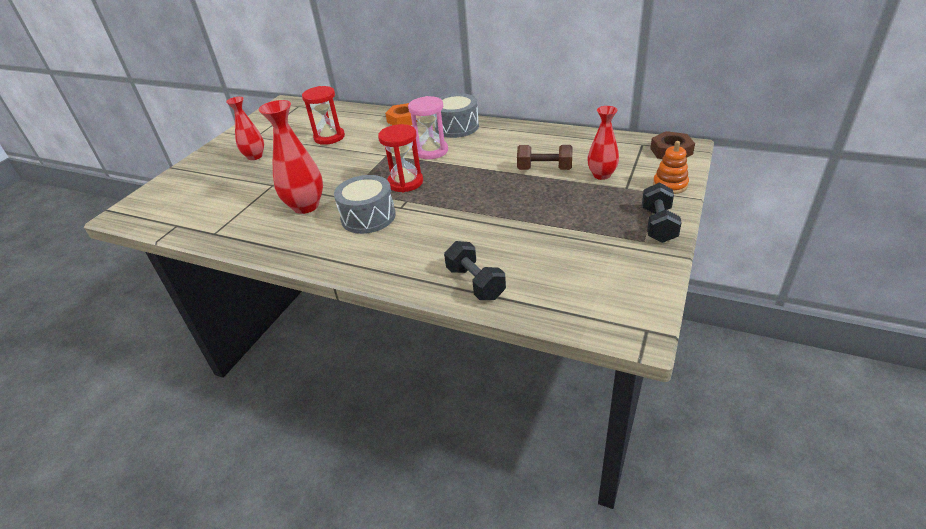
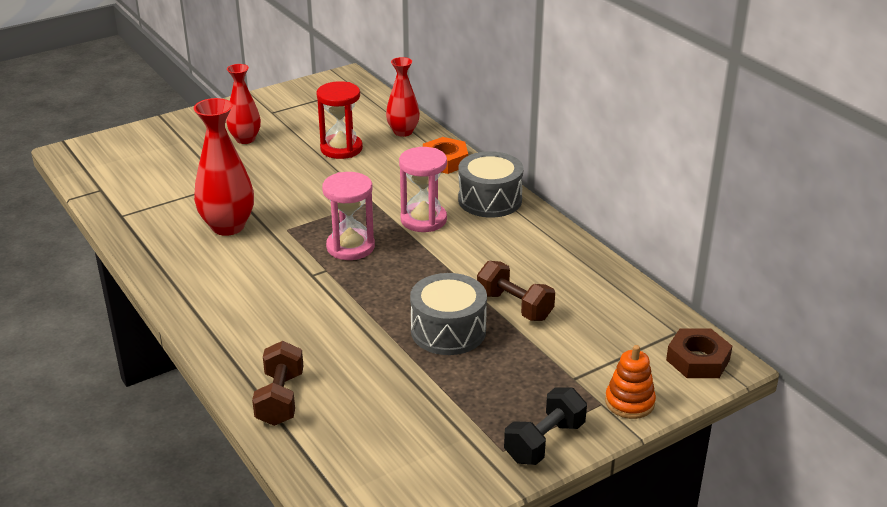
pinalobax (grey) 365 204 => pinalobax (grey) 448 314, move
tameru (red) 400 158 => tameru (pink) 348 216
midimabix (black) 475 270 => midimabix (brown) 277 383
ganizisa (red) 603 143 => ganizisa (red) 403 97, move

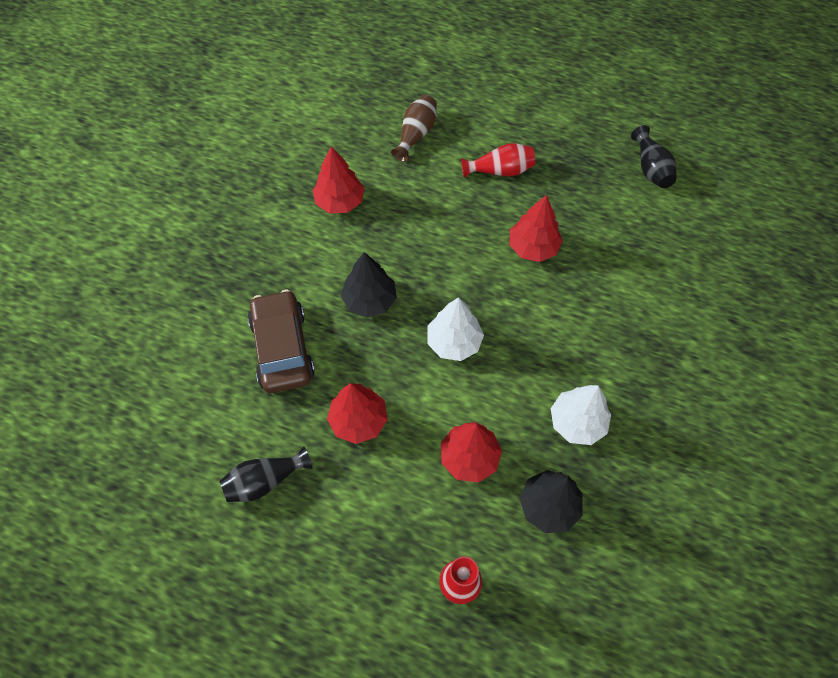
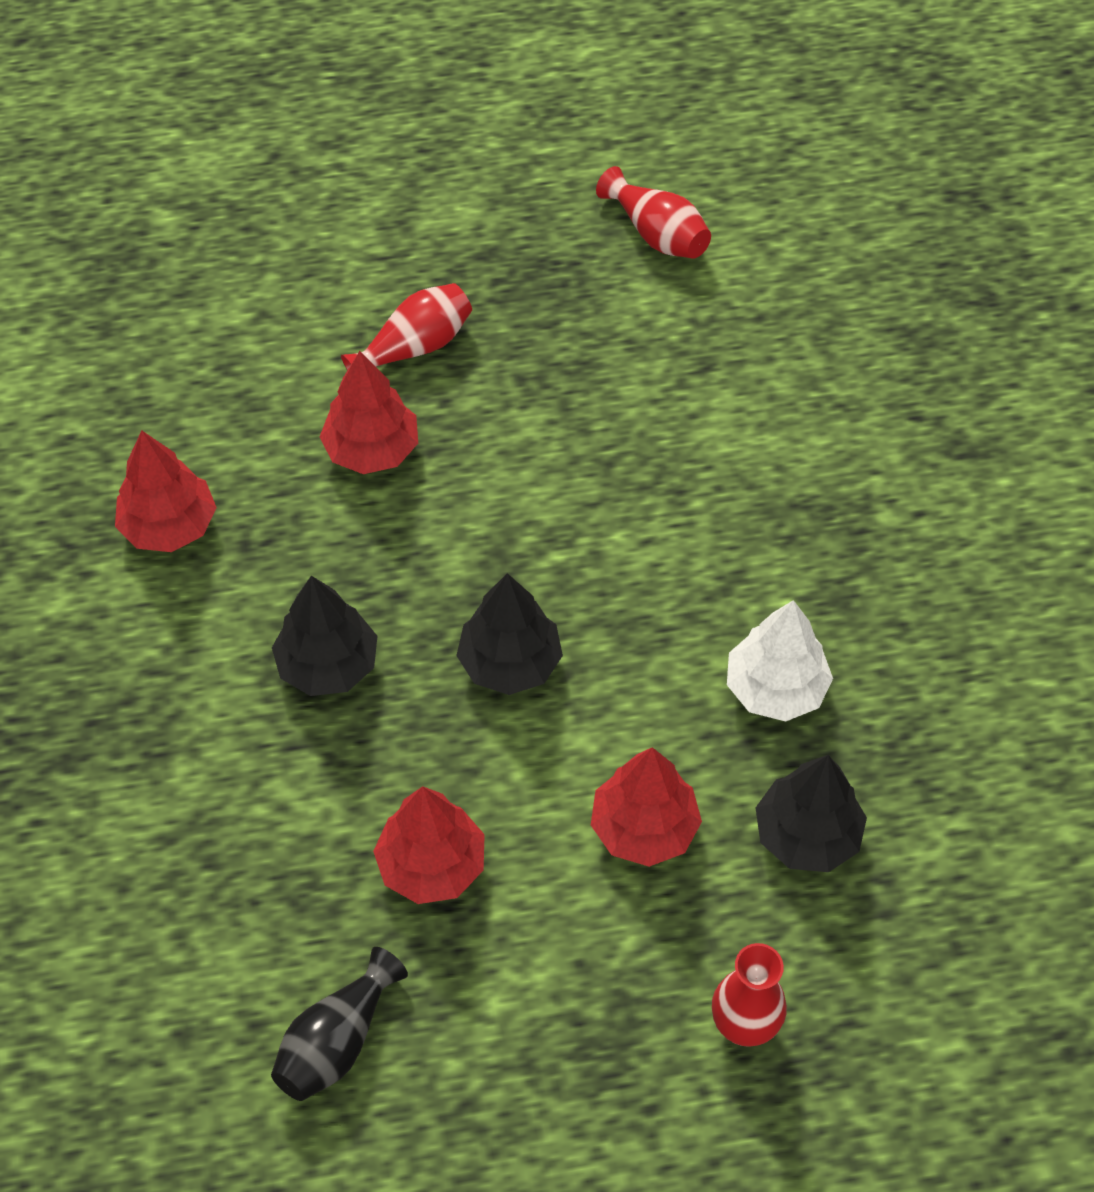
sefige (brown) 281 341 => nothing
ganizisa (brown) 414 128 => nothing
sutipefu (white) 455 329 => sutipefu (black) 509 634
sutipefu (red) 536 228 => sutipefu (red) 368 412, move
ganizisa (black) 654 156 => ganizisa (red) 653 212

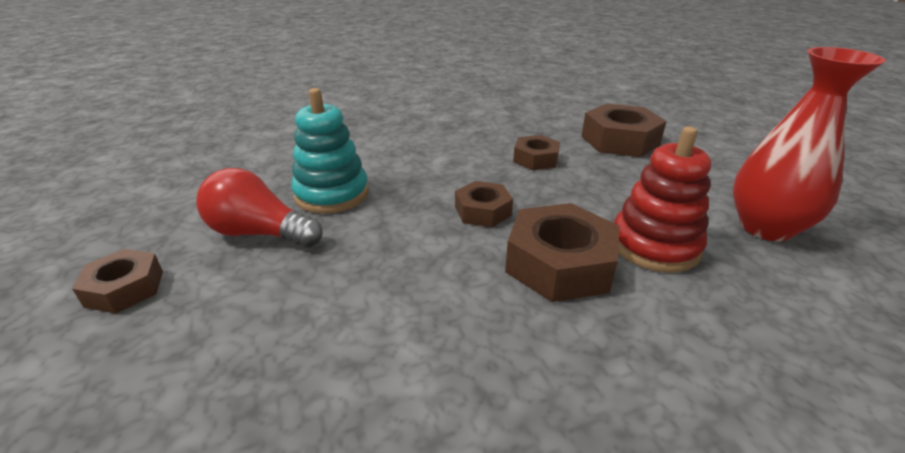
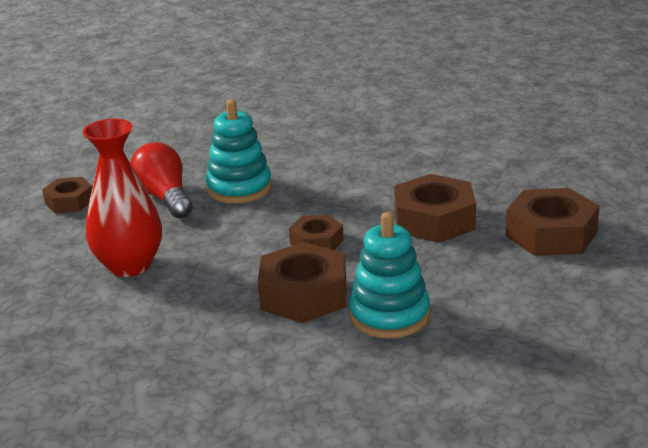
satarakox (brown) 536 152 => satarakox (brown) 435 208, x1.68
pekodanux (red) 662 200 => pekodanux (turquoise) 389 275
ganizisa (red) 809 144 => ganizisa (red) 122 198, move

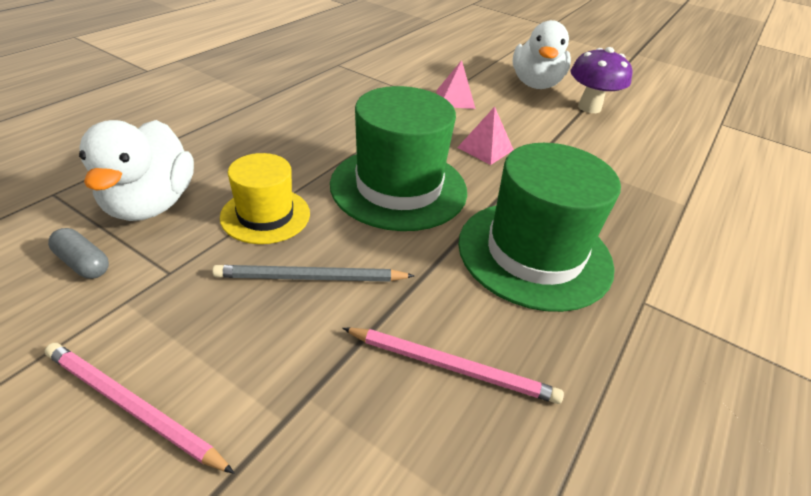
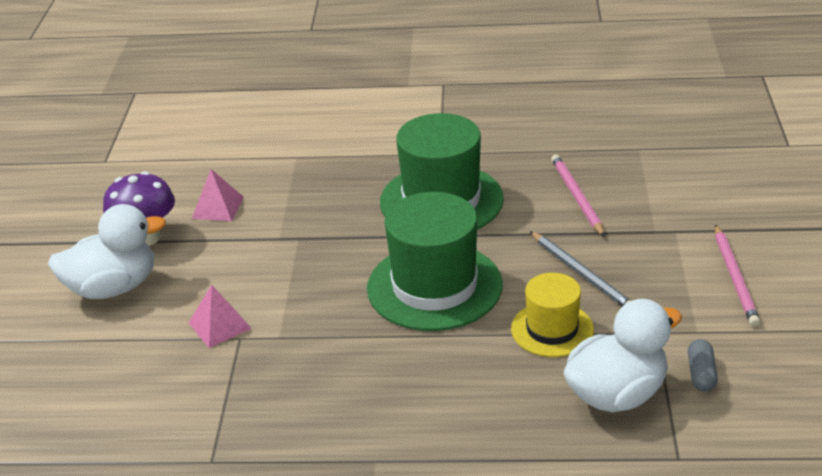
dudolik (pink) 485 136 => dudolik (pink) 218 195, move

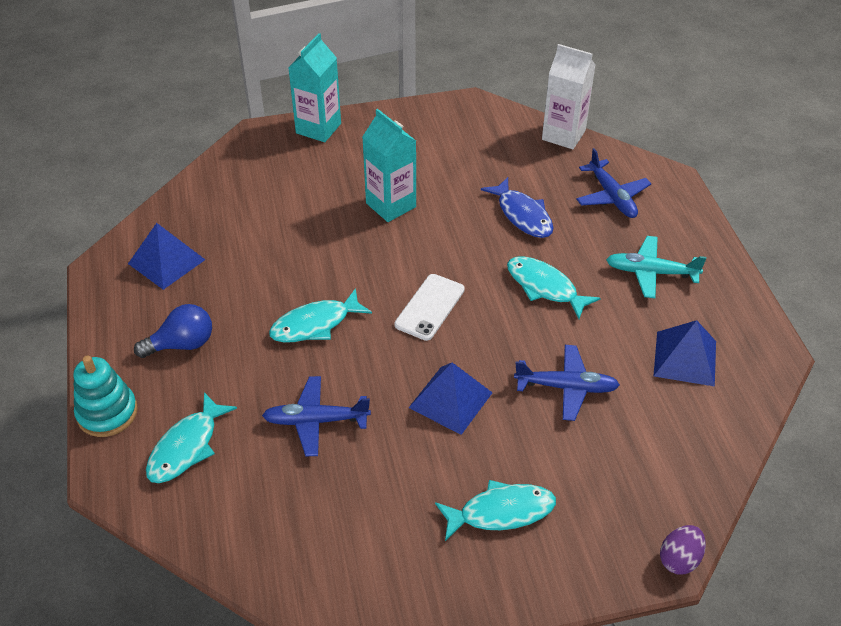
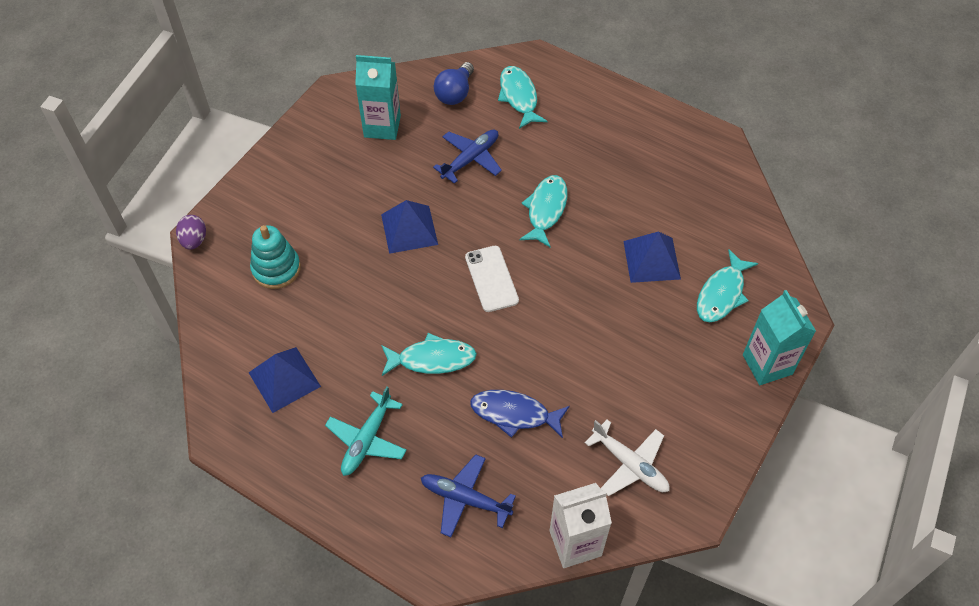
pekodanux (turquoise) 105 396 => pekodanux (turquoise) 275 257, move
dudolik (blue) 166 256 => dudolik (blue) 652 257, move
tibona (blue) 173 331 => tibona (blue) 454 83, move
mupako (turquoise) 389 165 => mupako (turquoise) 378 97, move
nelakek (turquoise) 495 510 => nelakek (turquoise) 727 285, move
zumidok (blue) 567 383 => nothing
zumidok (turquoise) 656 267 => zumidok (turquoise) 366 431, 150 degrees clockwise
nothing => zumidok (white) 627 457

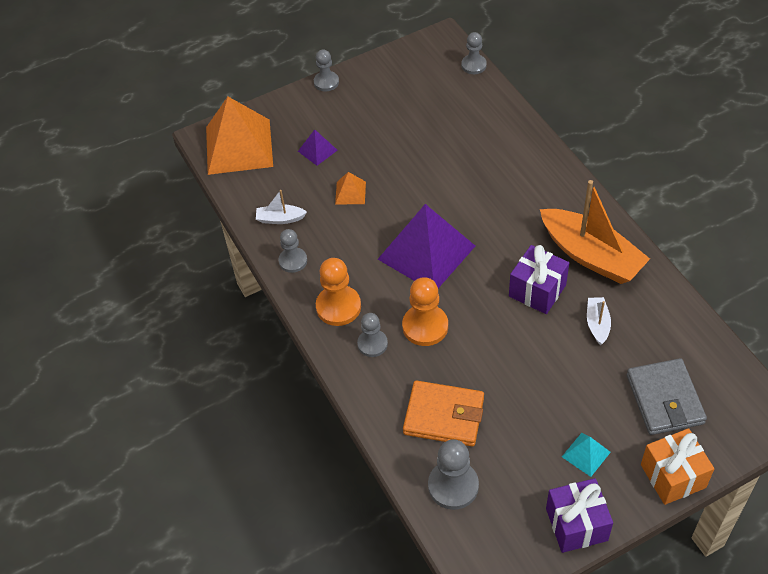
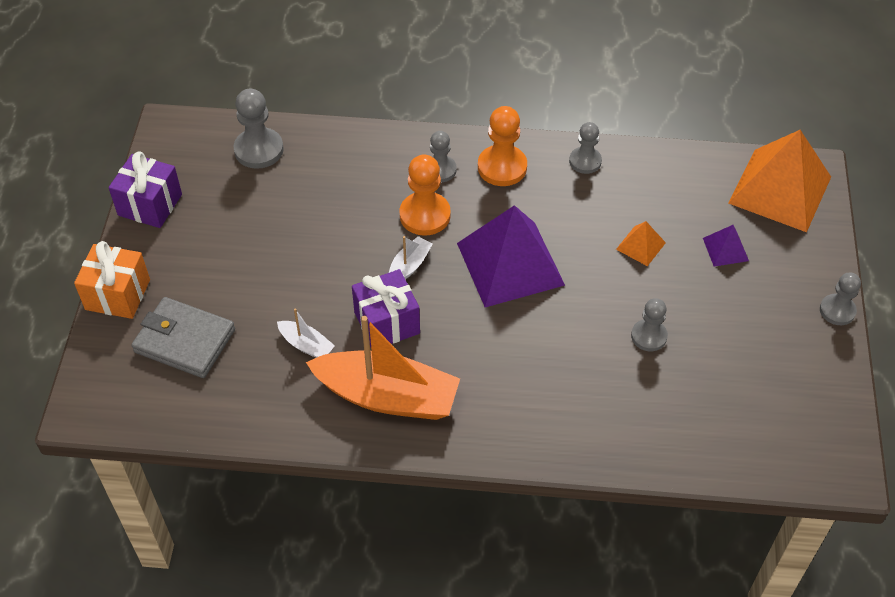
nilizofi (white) 281 207 => nilizofi (white) 411 257, move
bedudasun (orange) 443 413 => nothing
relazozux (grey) 474 53 => relazozux (grey) 649 324, move
nilizofi (orange) 595 232 => nilizofi (orange) 383 368, 150 degrees counterclockwise
dudolik (turquoise) 586 455 => nothing

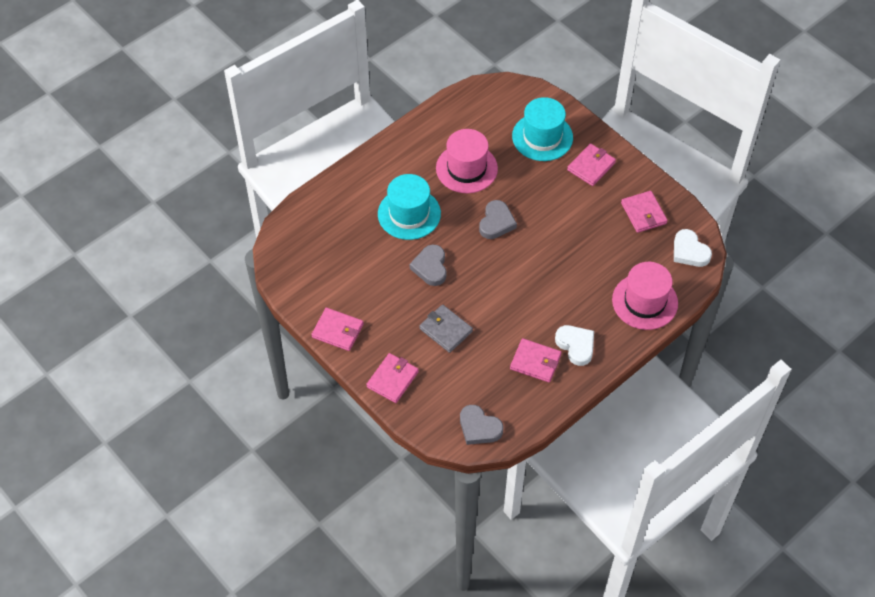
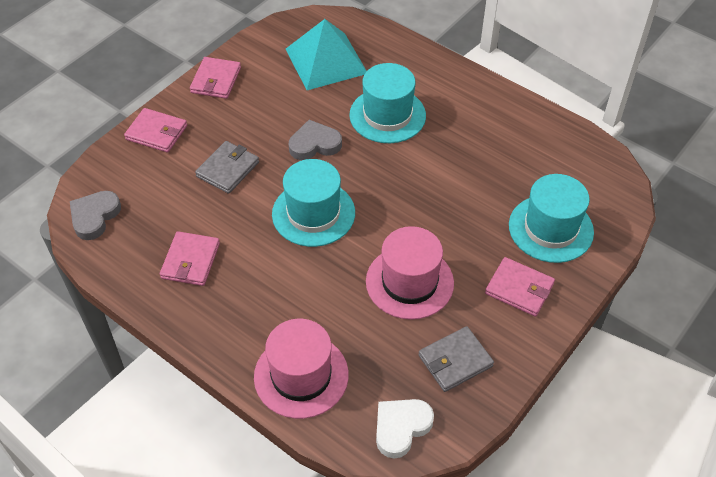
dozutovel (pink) 467 161 => dozutovel (pink) 410 273, move
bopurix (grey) 498 219 => nothing
bopurix (white) 574 345 => nothing
bedudasun (pink) 644 212 => bedudasun (grey) 456 359
nothing => dozutovel (turquoise) 313 203
nothing => dudolik (turquoise) 326 54

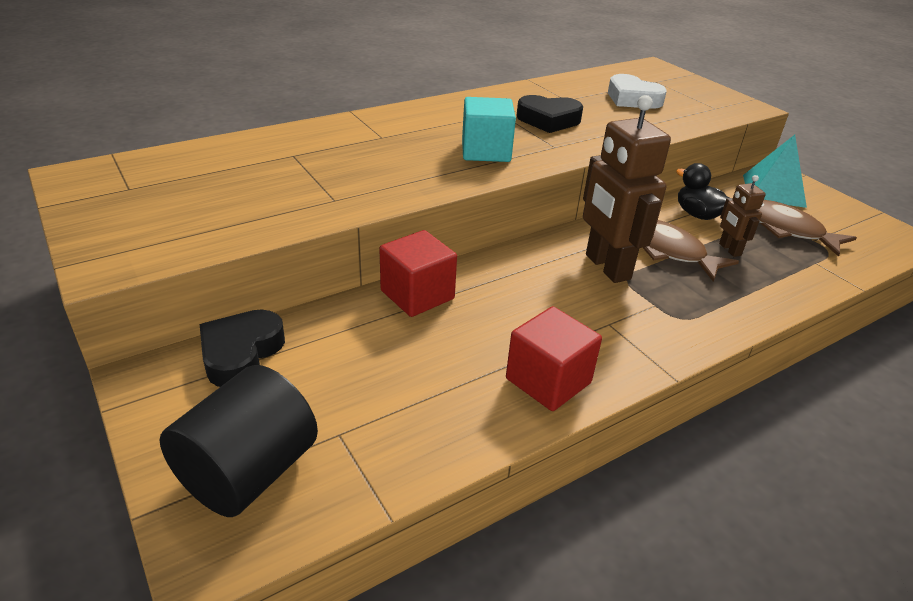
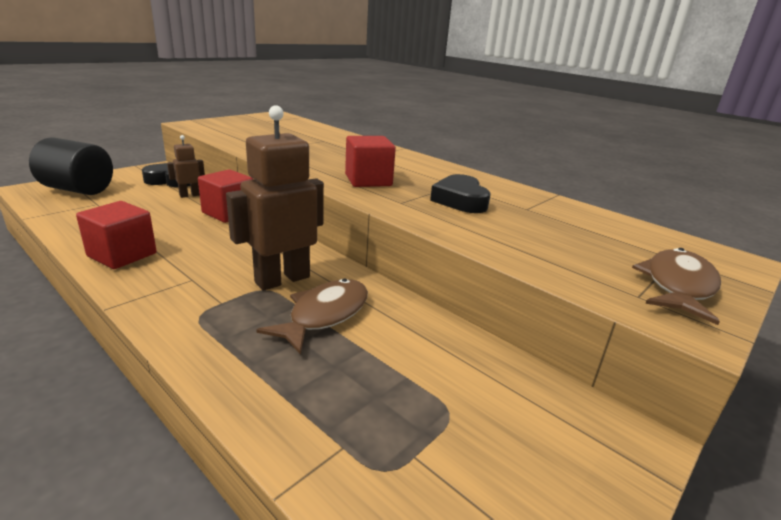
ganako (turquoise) 489 129 => ganako (red) 370 161
bopurix (white) 637 91 => nothing
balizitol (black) 702 191 => nothing
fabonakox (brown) 742 216 => fabonakox (brown) 186 166, move
dudolik (turquoise) 775 171 => nothing
nelakek (brown) 807 228 => nelakek (brown) 676 286, move

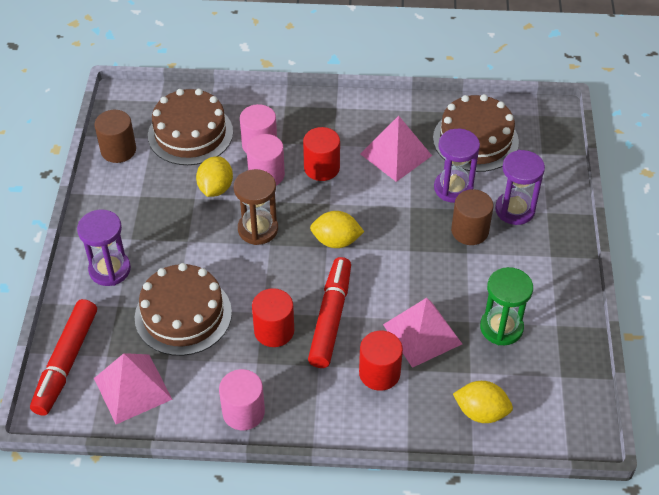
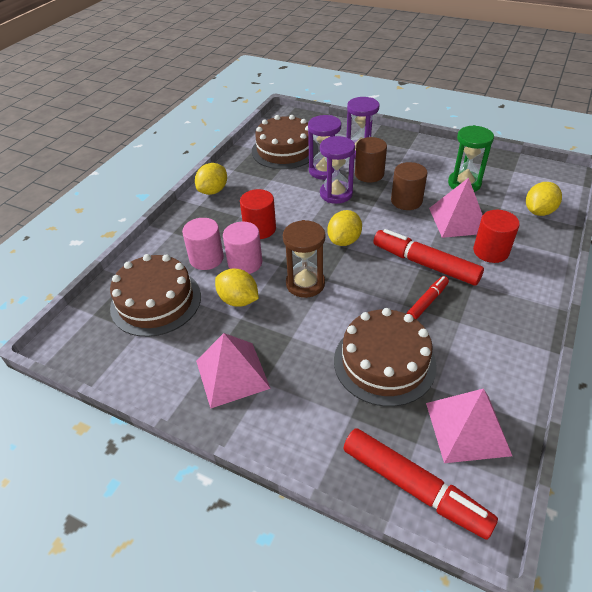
tameru (purple) 104 247 => tameru (purple) 337 170, move
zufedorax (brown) 115 136 => zufedorax (brown) 409 186, move
zufedorax (pink) 242 399 => nothing
zufedorax (red) 273 317 => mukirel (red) 428 298
dudolik (pink) 396 149 => dudolik (pink) 233 371, move
nothing => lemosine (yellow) 211 179

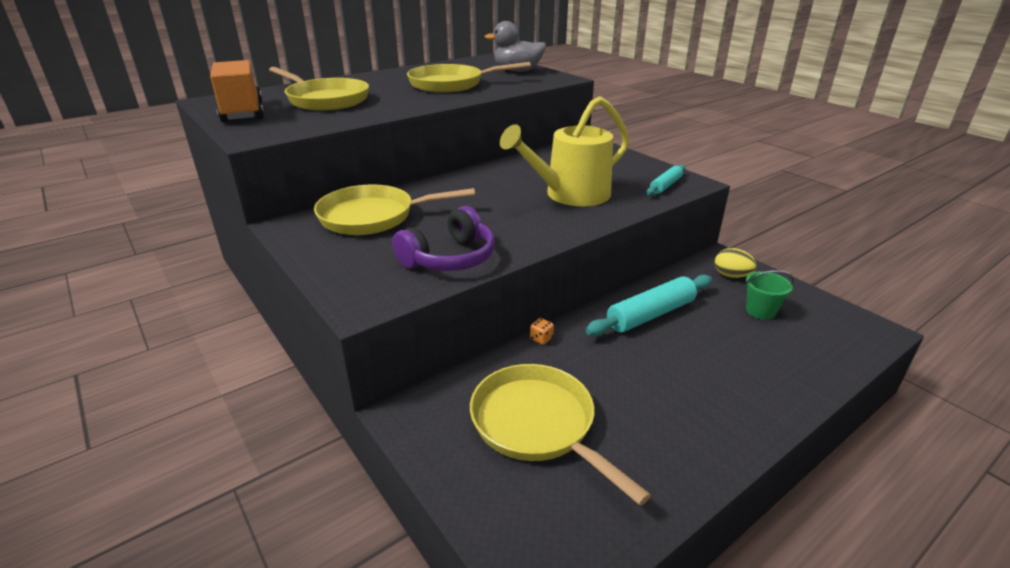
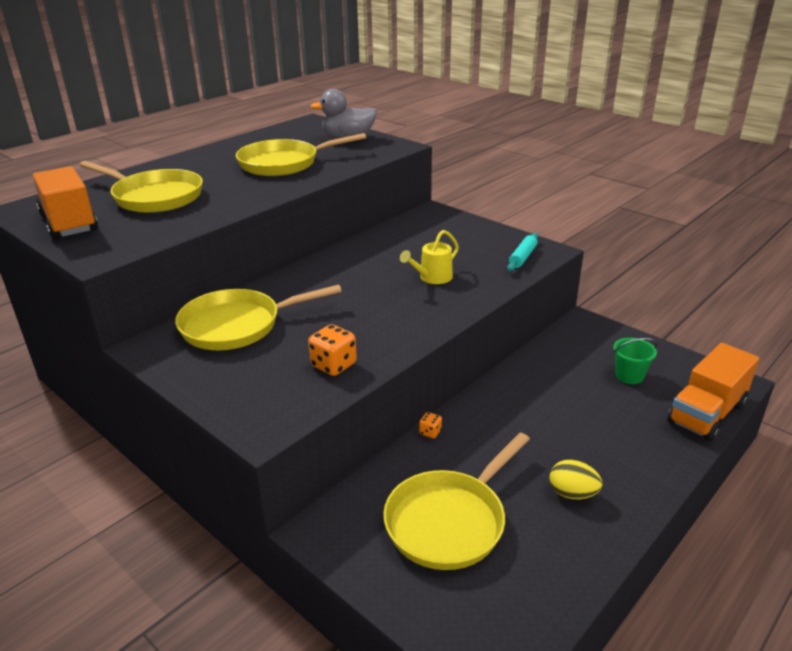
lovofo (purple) 443 238 => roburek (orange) 332 350
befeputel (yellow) 560 434 => befeputel (yellow) 456 501, 90 degrees counterclockwise
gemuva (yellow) 564 151 => gemuva (yellow) 429 257, x0.50
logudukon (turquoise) 648 305 => nothing
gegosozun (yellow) 736 263 => gegosozun (yellow) 575 479, move
nothing => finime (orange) 713 392

